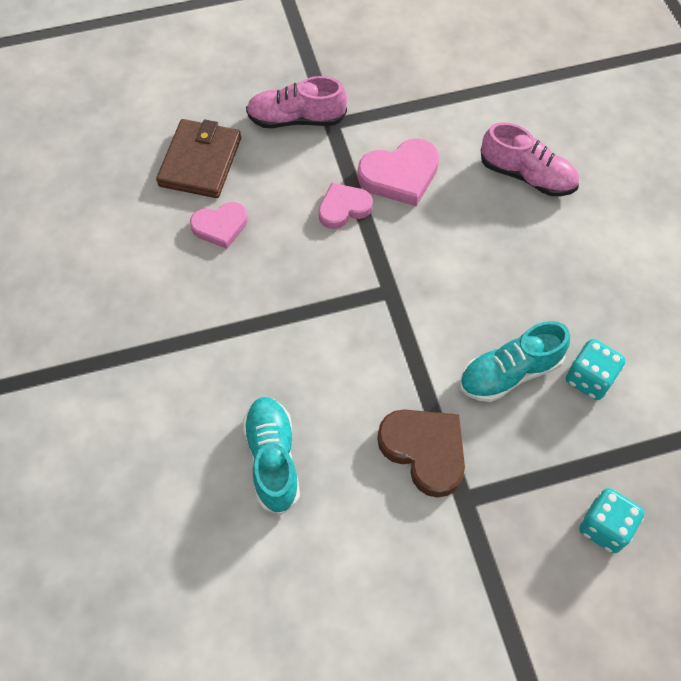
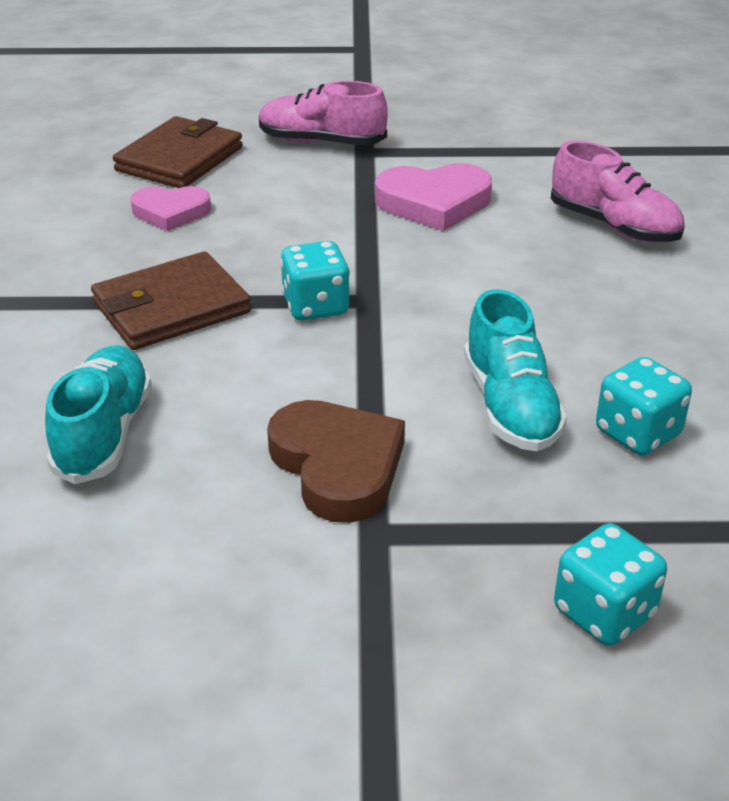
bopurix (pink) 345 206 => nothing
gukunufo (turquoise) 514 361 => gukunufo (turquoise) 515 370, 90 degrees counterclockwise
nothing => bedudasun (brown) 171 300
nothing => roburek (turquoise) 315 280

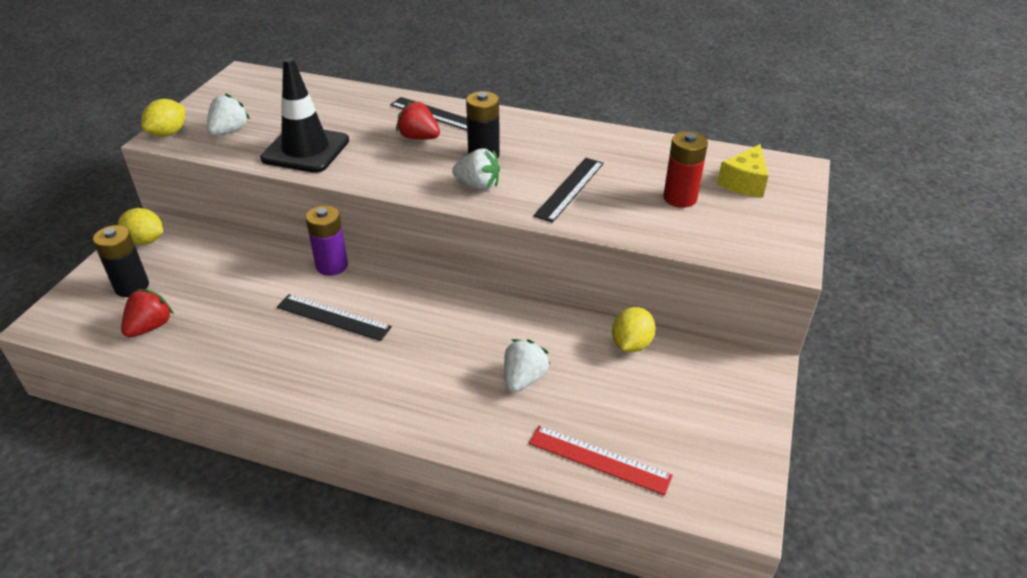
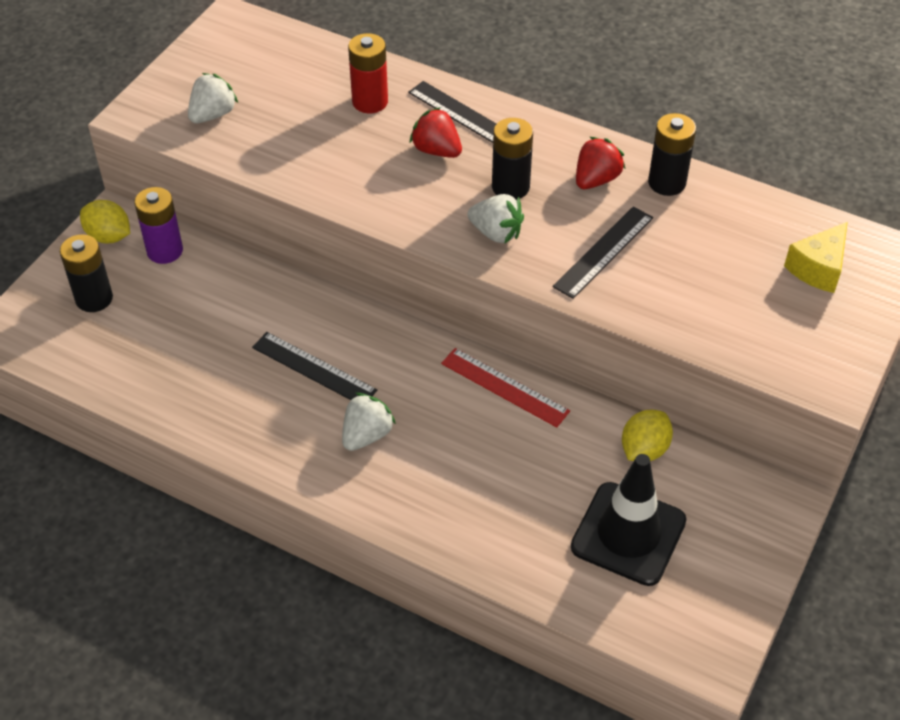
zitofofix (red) 147 313 => zitofofix (red) 600 163, move
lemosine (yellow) 163 118 => nothing
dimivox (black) 304 115 => dimivox (black) 628 520, move
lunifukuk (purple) 327 240 => lunifukuk (purple) 158 225, move
zitofofix (white) 527 365 => zitofofix (white) 369 422, move
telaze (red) 601 460 => telaze (red) 505 387, move
lunifukuk (red) 685 169 => lunifukuk (red) 368 73, move
nothing => lunifukuk (black) 672 154

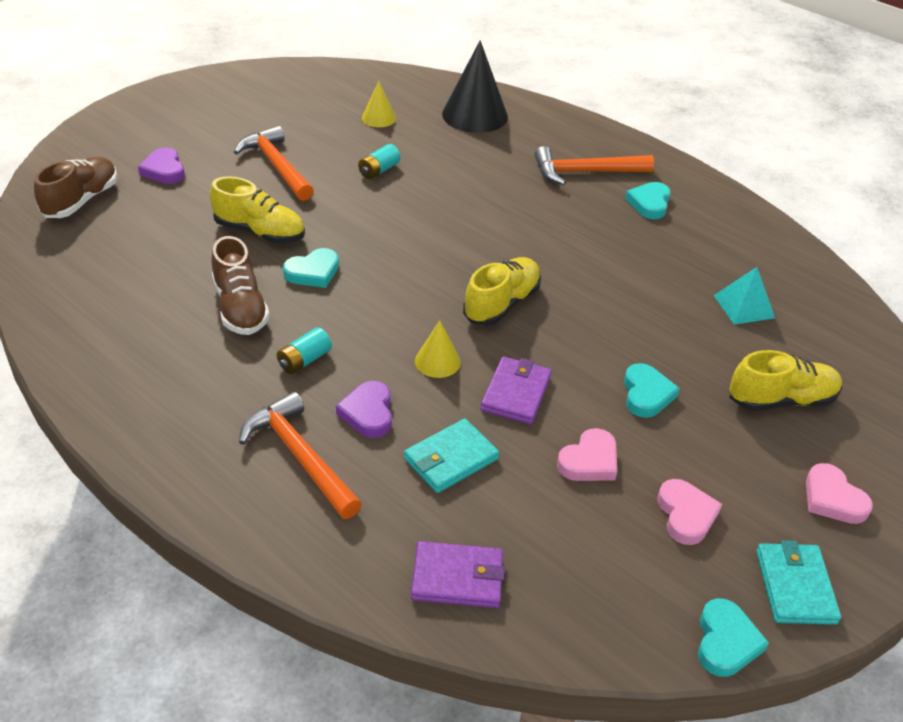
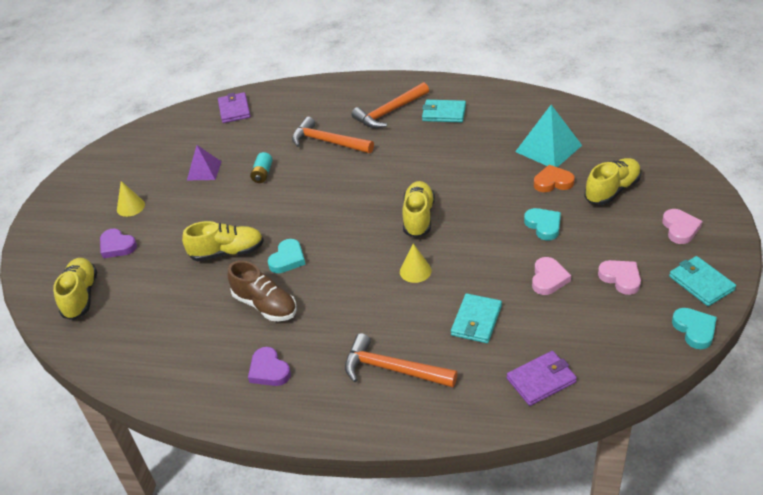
gukunufo (brown) 75 187 => gukunufo (yellow) 75 289
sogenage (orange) 274 163 => sogenage (orange) 333 135, move
lunifukuk (turquoise) 304 350 => nothing
bopurix (purple) 364 409 => bopurix (purple) 269 366, move
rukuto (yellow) 379 104 => rukuto (yellow) 131 199, move
rukuto (black) 475 86 => nothing
bedudasun (purple) 516 390 => bedudasun (purple) 234 107, move
bopurix (turquoise) 648 200 => bedudasun (turquoise) 444 111
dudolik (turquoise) 744 296 => dudolik (turquoise) 548 136, x1.58
bopurix (pink) 839 493 => bopurix (pink) 682 226, 120 degrees counterclockwise
nothing => dudolik (purple) 204 162
nothing => bopurix (orange) 554 178

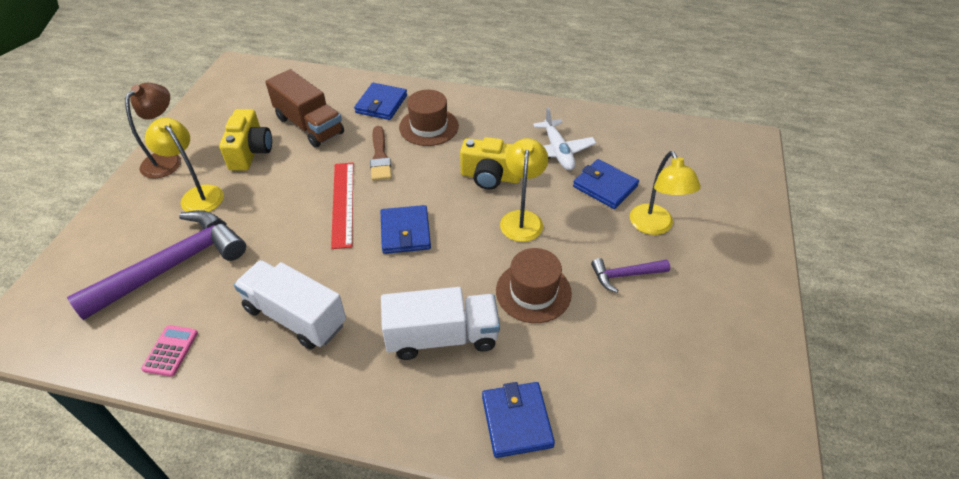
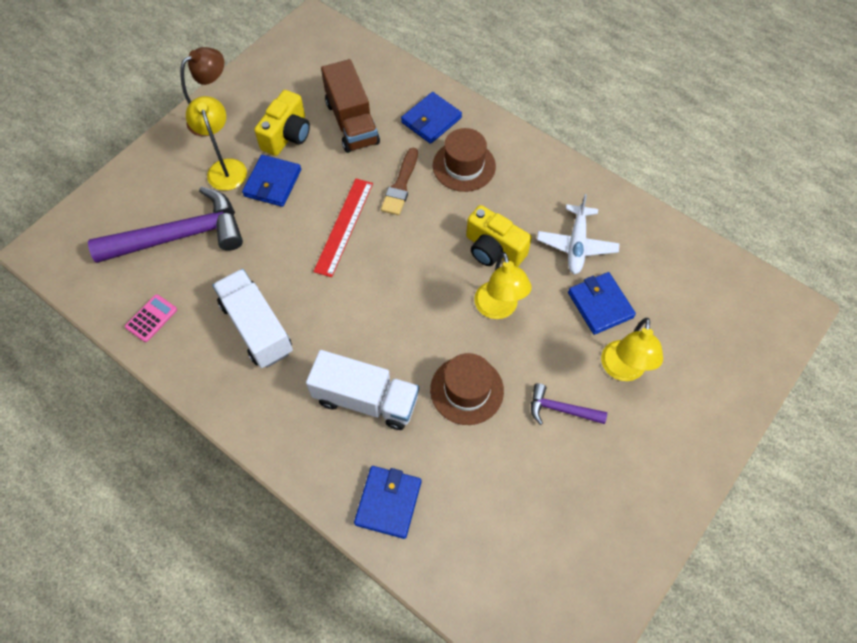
bedudasun (blue) 406 229 => bedudasun (blue) 271 181, move
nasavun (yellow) 524 190 => nasavun (yellow) 503 285, 135 degrees clockwise

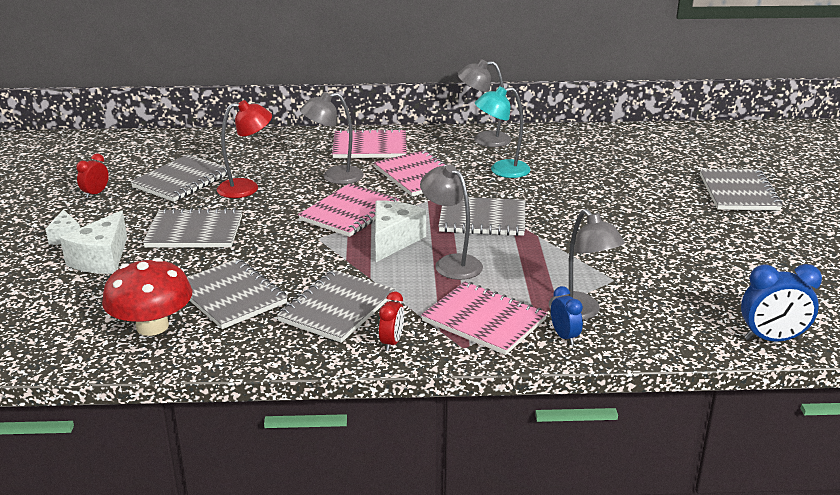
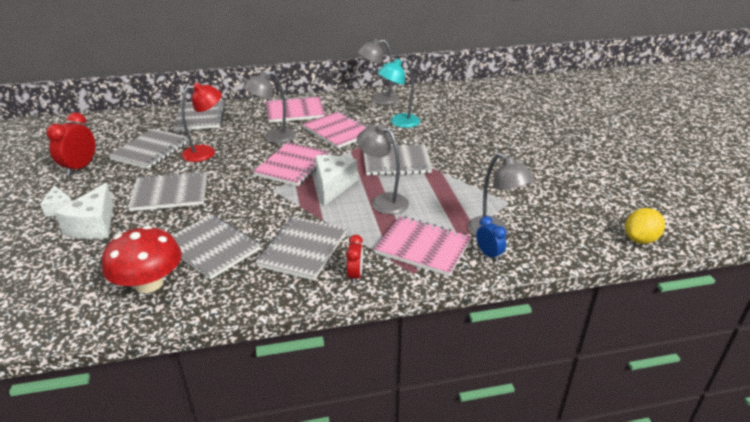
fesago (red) 92 176 => fesago (red) 70 144, x1.66
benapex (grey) 741 189 => benapex (grey) 199 115, move
fesago (blue) 781 303 => lemosine (yellow) 645 226

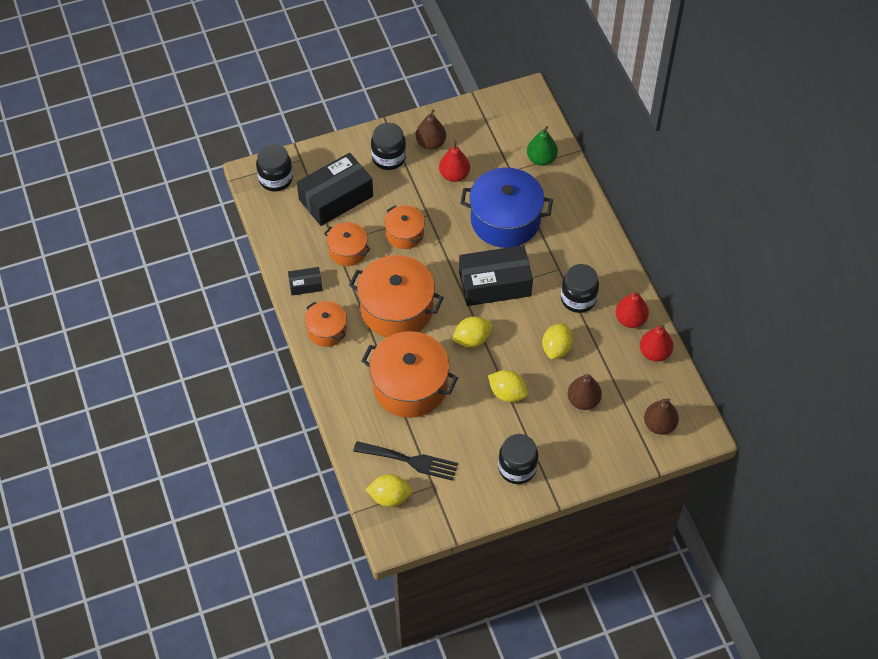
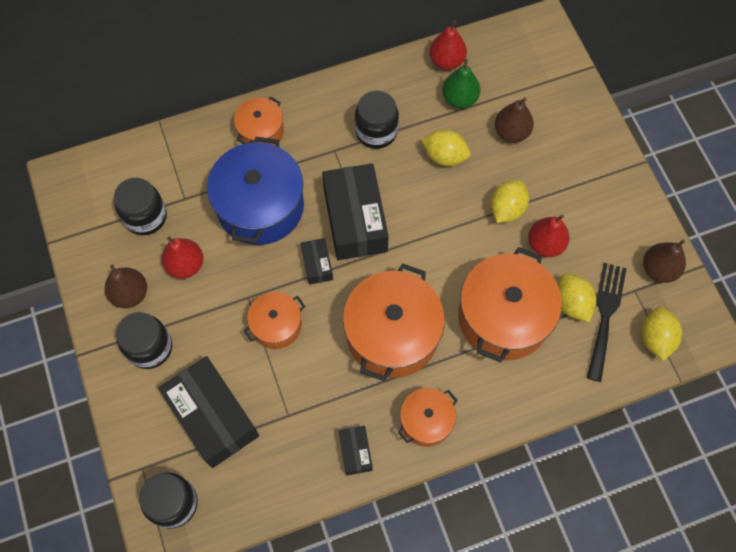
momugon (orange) 347 244 => momugon (orange) 259 121, move
lemosine (yellow) 472 332 => lemosine (yellow) 577 297, move
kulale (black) 518 459 => kulale (black) 140 206, move
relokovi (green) 542 146 => relokovi (green) 461 83, move
relokovi (red) 632 309 => relokovi (red) 548 235, move
relokovi (brown) 661 416 => relokovi (brown) 664 261, move
nothing => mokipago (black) 317 261

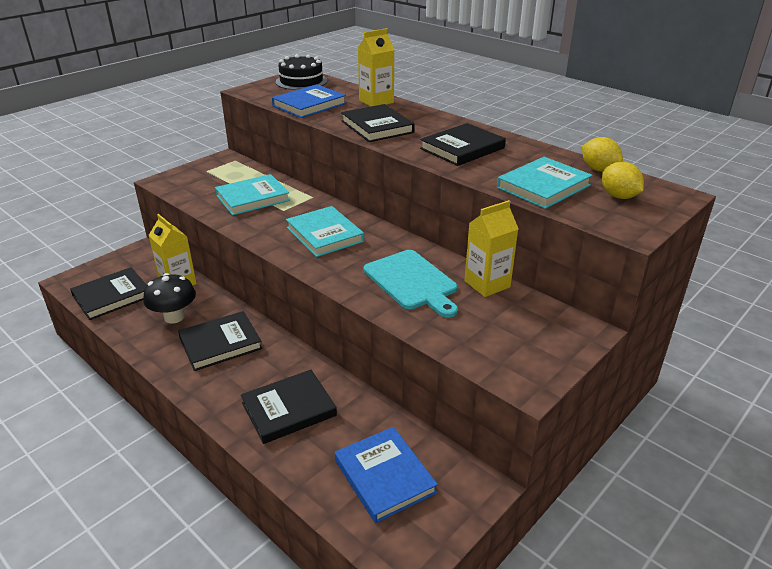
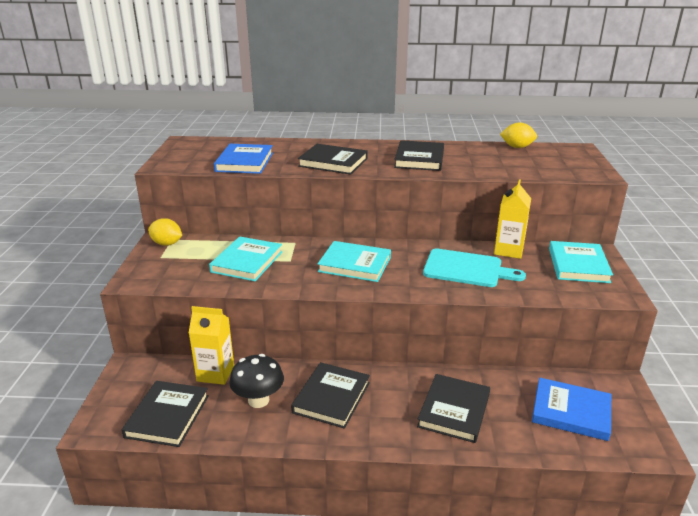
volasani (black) 301 72 => nothing
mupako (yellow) 376 67 => nothing
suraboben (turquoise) 545 183 => suraboben (turquoise) 581 262, move
lemosine (yellow) 623 180 => lemosine (yellow) 165 232, move

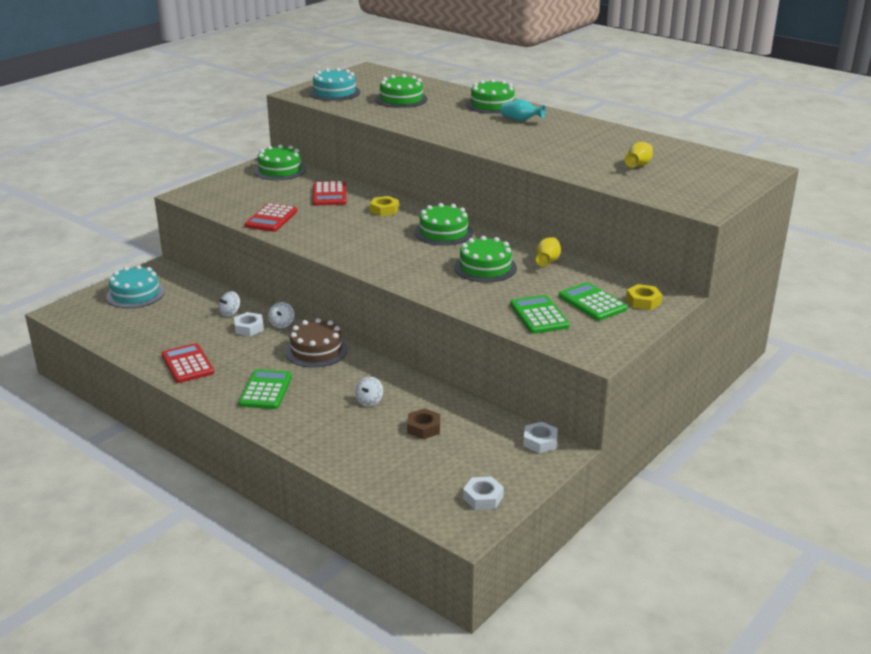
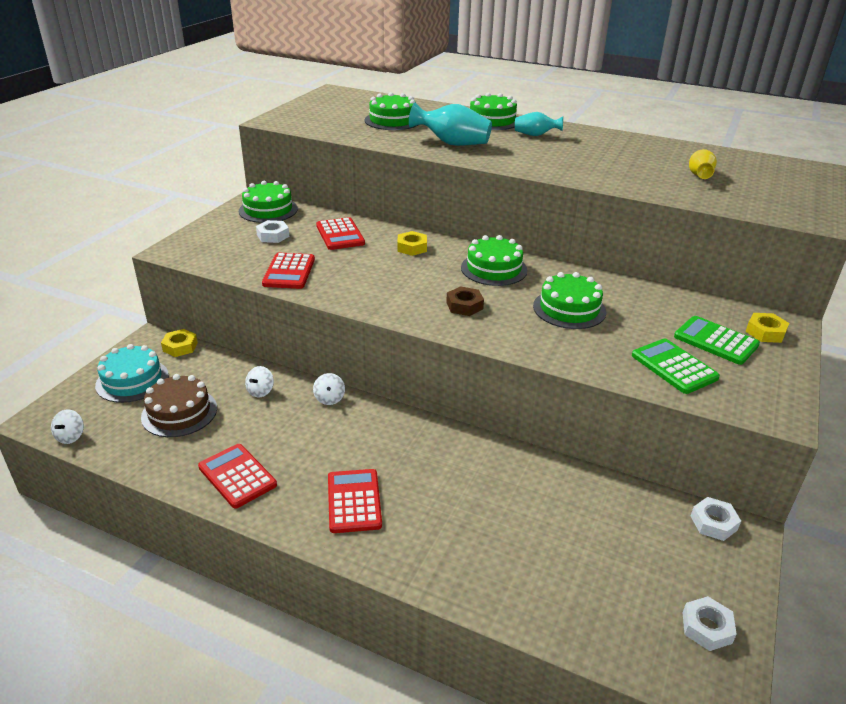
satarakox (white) 249 324 => satarakox (white) 273 231, move
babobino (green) 265 389 => babobino (red) 355 501
volasani (brown) 316 342 => volasani (brown) 179 405, move
volasani (turquoise) 334 84 => nothing
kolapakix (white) 369 391 => kolapakix (white) 67 427, move
satarakox (brown) 423 423 => satarakox (brown) 465 301, move
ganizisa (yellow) 548 252 => nothing
nothing => satarakox (yellow) 179 343
nothing => ganizisa (turquoise) 450 124

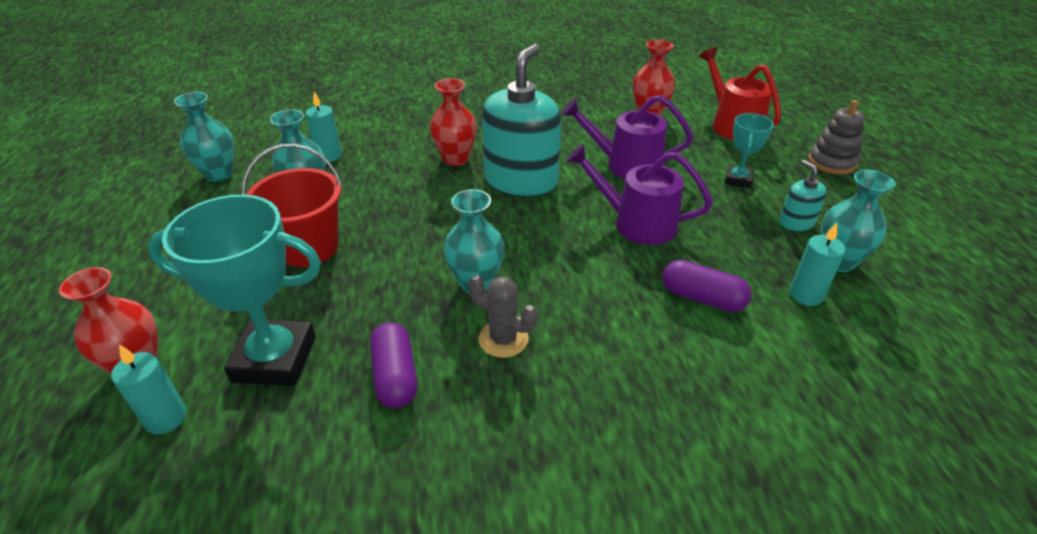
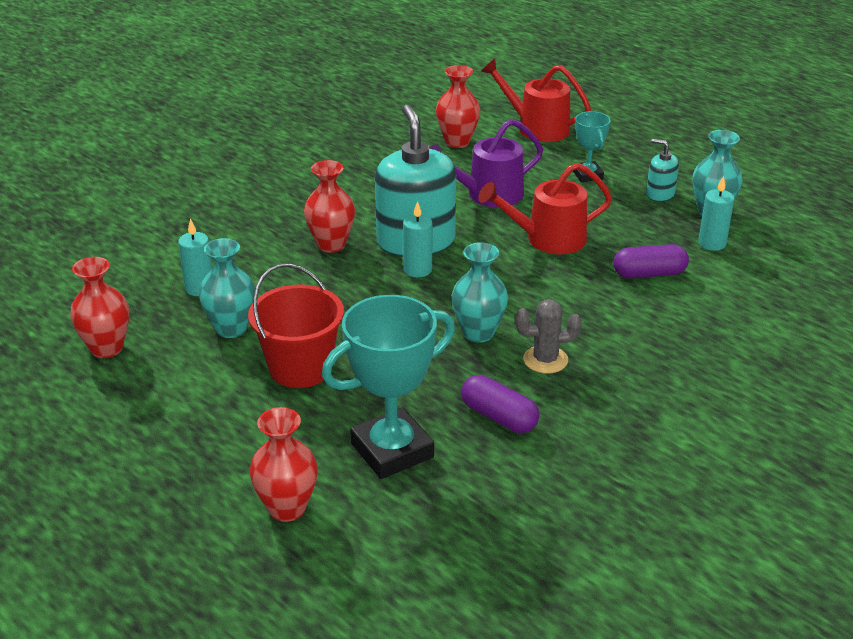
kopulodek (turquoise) 149 389 => kopulodek (turquoise) 417 239, move
ganizisa (turquoise) 204 137 => ganizisa (red) 99 307
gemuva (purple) 639 194 => gemuva (red) 545 208
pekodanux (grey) 836 137 => nothing

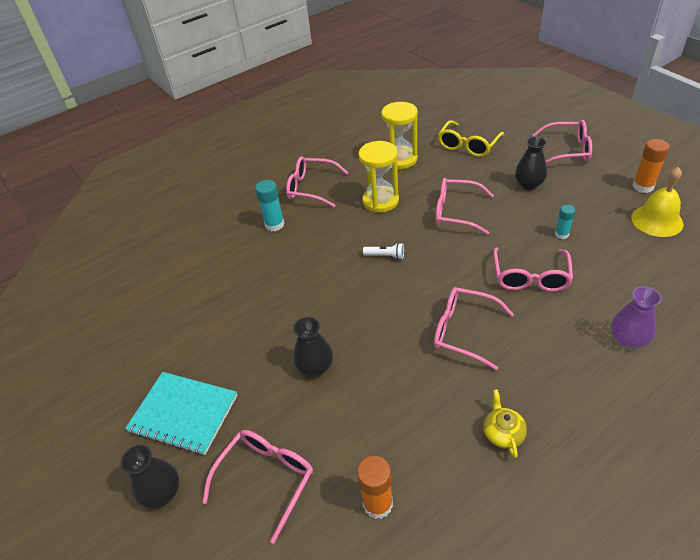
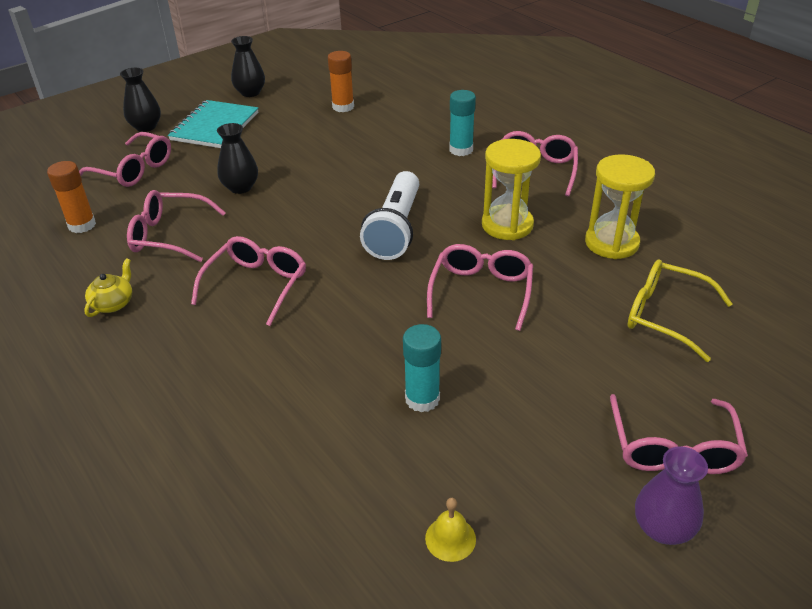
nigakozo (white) 383 251 => nigakozo (white) 389 215, x2.33
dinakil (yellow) 505 423 => dinakil (yellow) 108 287, 60 degrees counterclockwise
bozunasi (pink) 533 270 => bozunasi (pink) 176 226, move
ganizisa (black) 531 163 => ganizisa (black) 248 66, move
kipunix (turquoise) 565 222 => kipunix (turquoise) 422 368, x1.59
ganizisa (purple) 636 317 => ganizisa (purple) 671 495, move
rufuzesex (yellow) 657 202 => rufuzesex (yellow) 450 530, x0.55
kipunix (orange) 651 166 => kipunix (orange) 341 81, move

